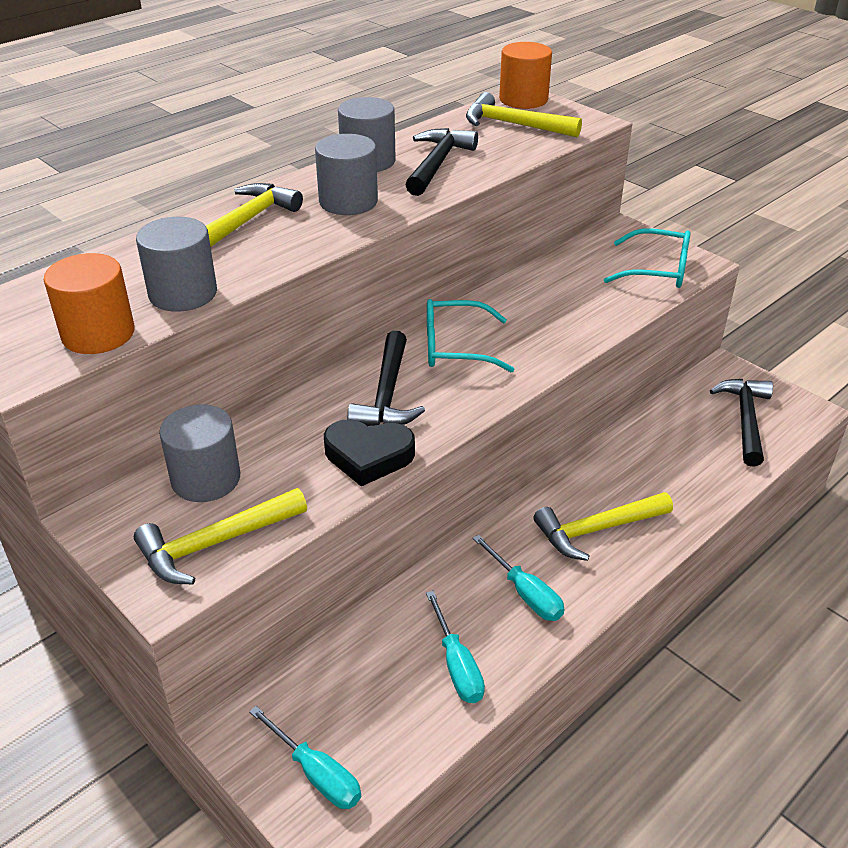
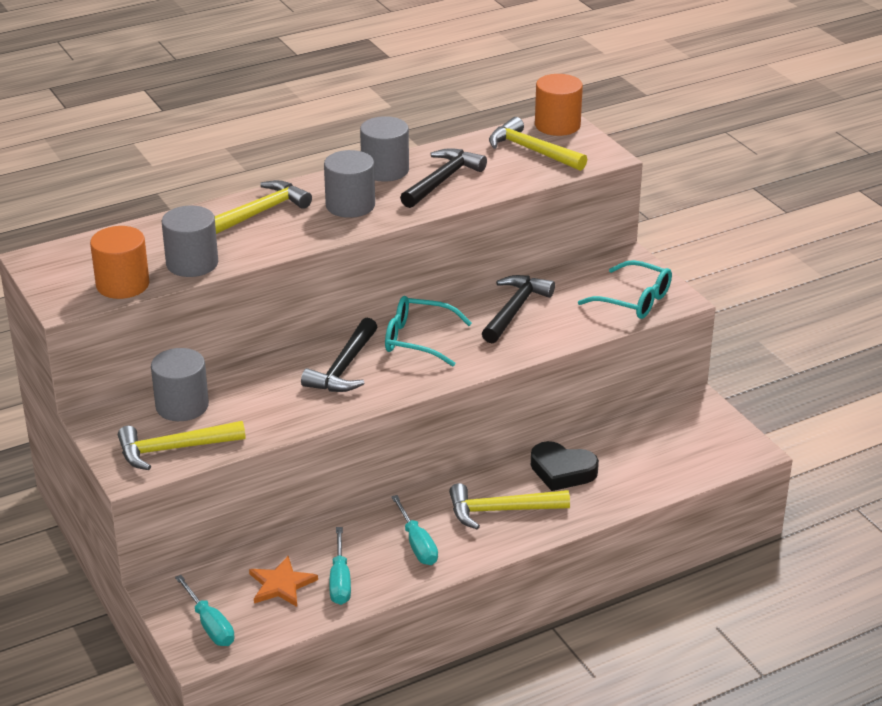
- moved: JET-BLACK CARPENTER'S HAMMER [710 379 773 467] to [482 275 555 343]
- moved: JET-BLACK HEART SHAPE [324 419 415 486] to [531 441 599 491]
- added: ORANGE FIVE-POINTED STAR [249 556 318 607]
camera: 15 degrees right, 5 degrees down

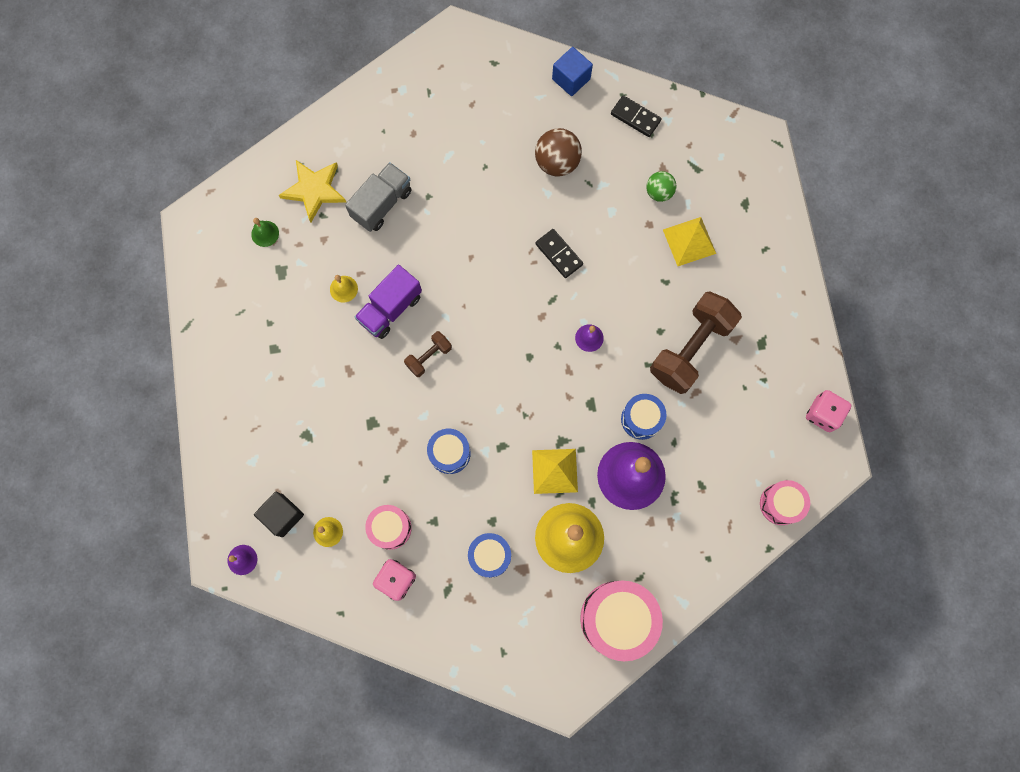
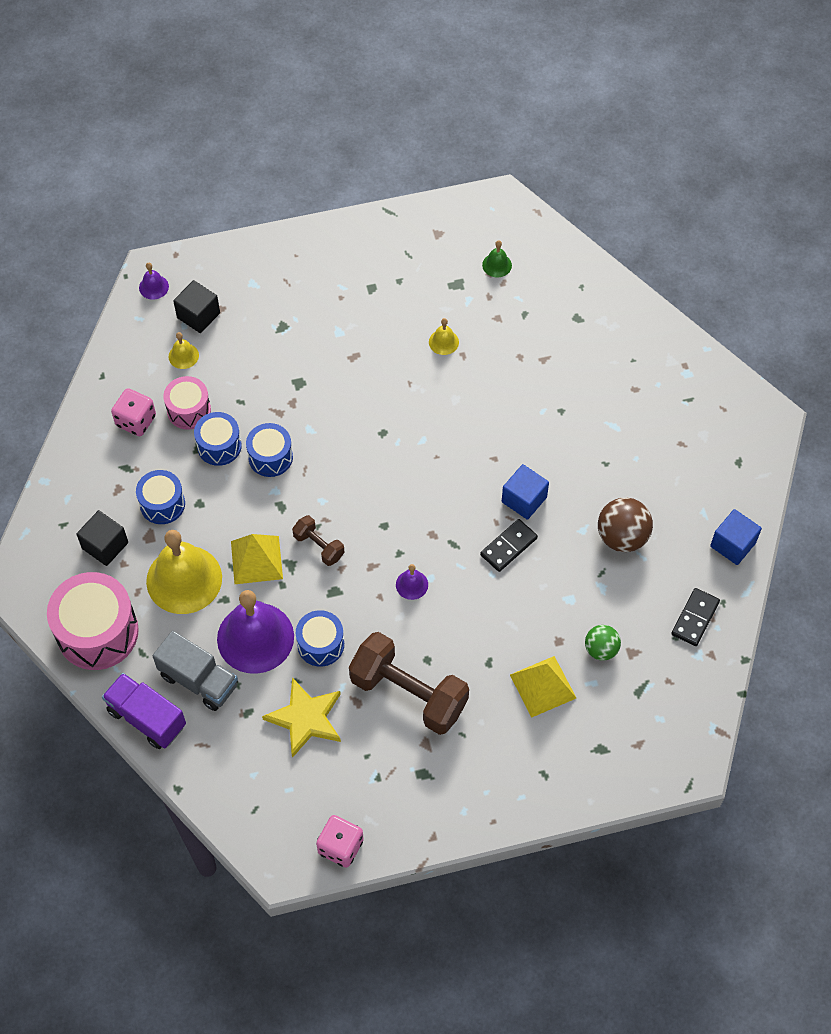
- moved: YELLOW FIVE-POINTED STAR [279 160 346 222] to [262 677 341 758]
- moved: GREY LORRY [345 162 412 232] to [153 631 238 711]
- moved: VIOLET LORRY [355 265 422 339] to [102 673 186 749]
- moved: RUSSET DUMBBELL [404 331 452 377] to [292 515 345 566]
- removed: ROSY DRUM [760 480 810 525]
- added: ROYAL BLUE DRUM [194 412 242 466]
- added: ROYAL BLUE CUBE [502 464 549 520]
- added: JET-BLACK CUBE [76 510 128 566]
camera: 85 degrees right, 15 degrees down

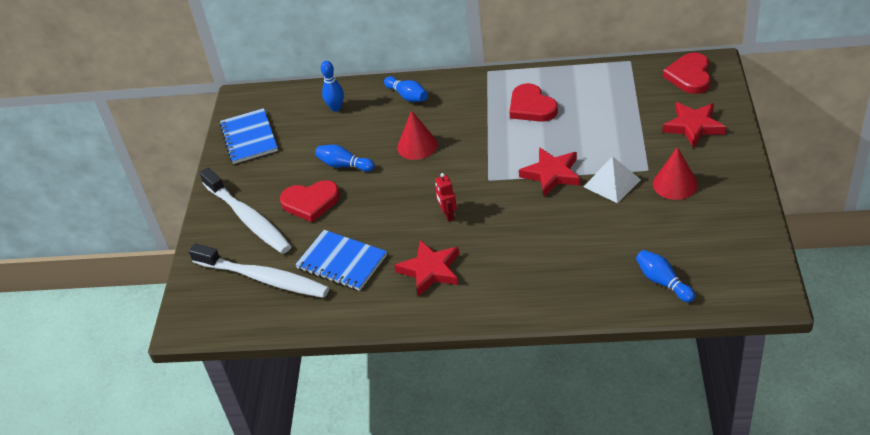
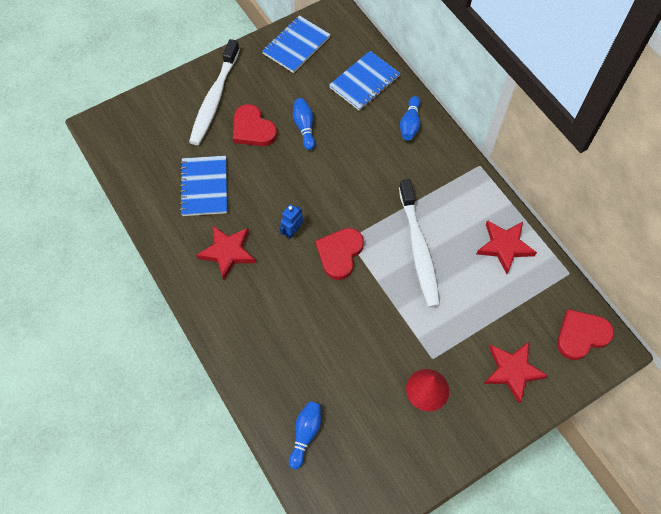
- replaced: ROYAL BLUE TENPIN [321 61 344 112] to ROYAL BLUE NOTEBOOK [329 51 401 111]
- moved: SCARLET HEART SHAPE [509 83 558 122] to [315 228 364 280]
- removed: SCARLET SOLID CONE [397 110 438 160]
- moved: SCARLET FIVE-POINTED STAR [519 147 581 197] to [477 220 537 274]
- removed: SNOW-WHITE PYRAMID SHAPE [584 156 641 203]
- recoloured: SCARLET ROBOT FIGURE [435 173 457 222] to ROYAL BLUE ROBOT FIGURE [279 204 303 239]
- moved: SNOW-WHITE TOOTH BRUSH [189 243 329 298] to [399 179 440 308]
camera: 50 degrees right, 20 degrees up

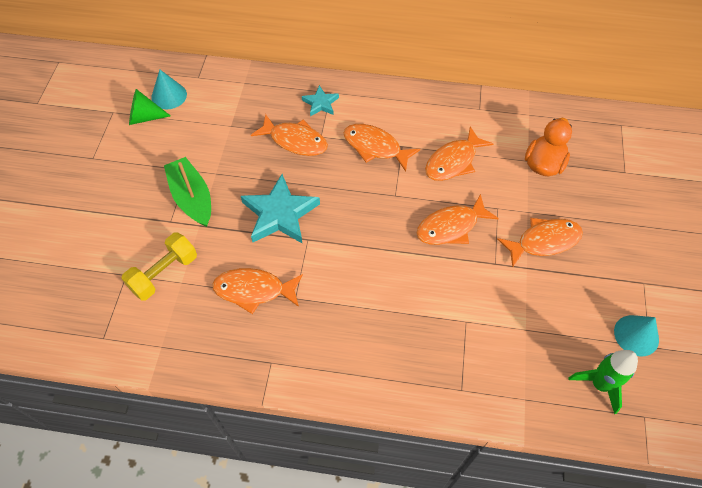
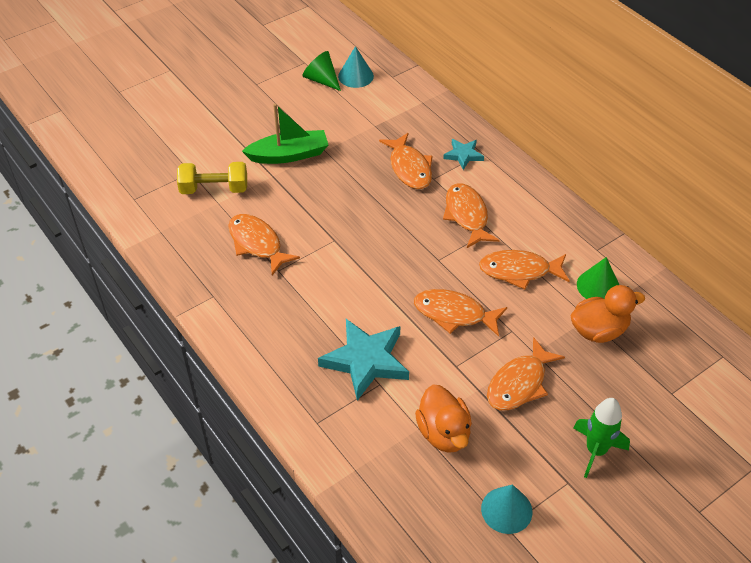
- turned: LEAF-GREEN SAILBOAT [164 157 211 227] = [242 104 328 164] 60 degrees clockwise
- moved: AQUA FIVE-POINTED STAR [241 174 320 244] to [318 319 409 401]
- turned: ORANGE FISH [497 218 583 268] = [487 337 565 410] 105 degrees clockwise
- moved: LEAF-GREEN ROCKET [569 350 638 414] to [573 398 630 478]
- added: LEAF-GREEN SOLID CONE [577 257 619 299]
- added: ORANGE TOY DUCK [415 385 472 453]
camera: 45 degrees right, 10 degrees down

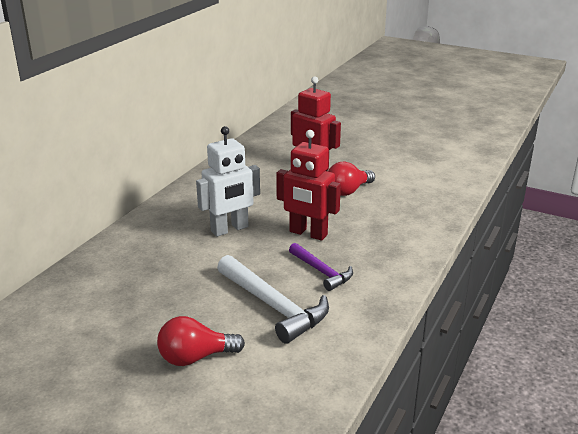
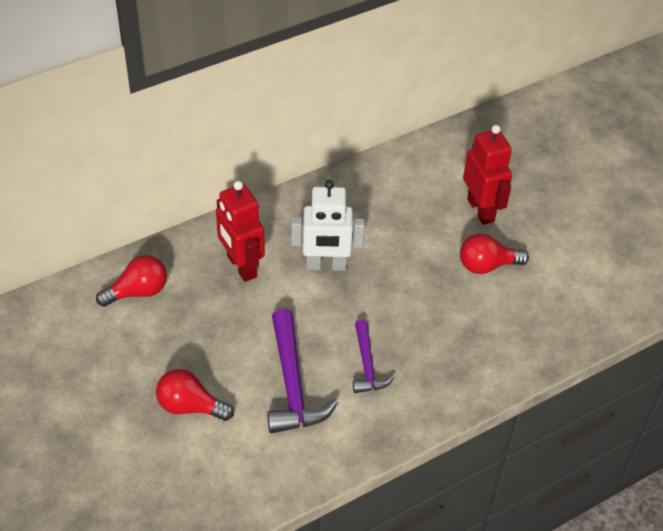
- moved: SCARLET ROBOT FIGURE [276 130 341 241] to [216 181 265 282]
- recoloured: SNOW-WHITE CARPENTER'S HAMMER [217 255 329 344] to VIOLET CARPENTER'S HAMMER [267 309 338 433]
- added: SCARLET LIGHT BULB [96 255 167 307]
camera: 30 degrees right, 20 degrees up

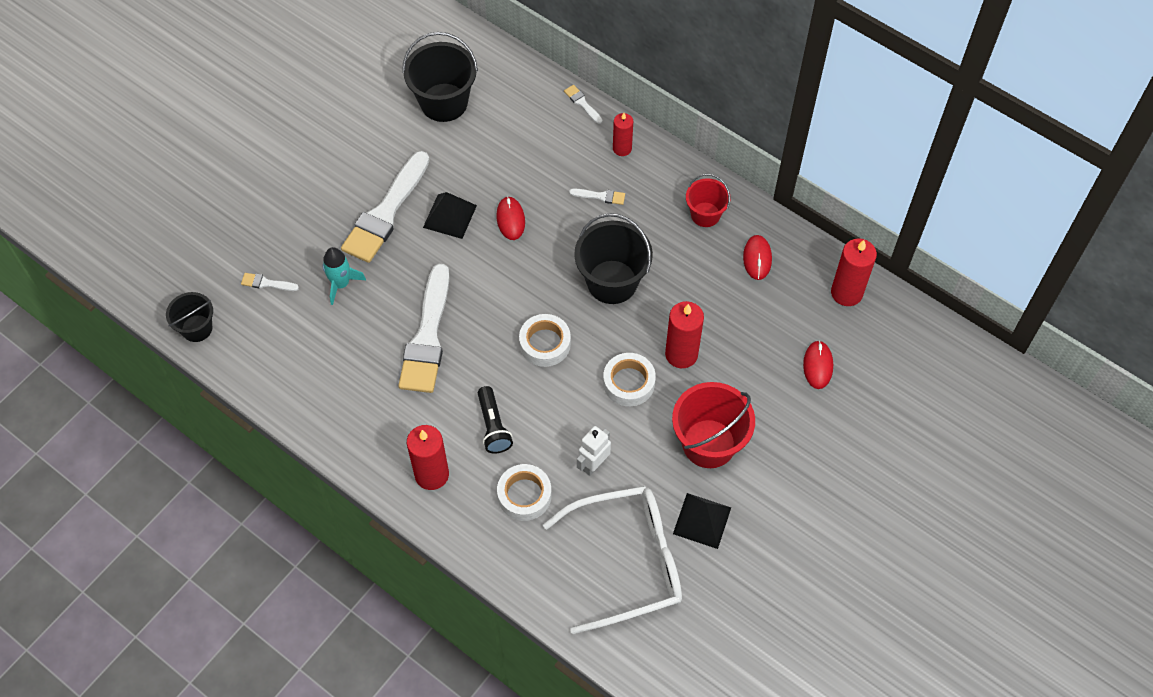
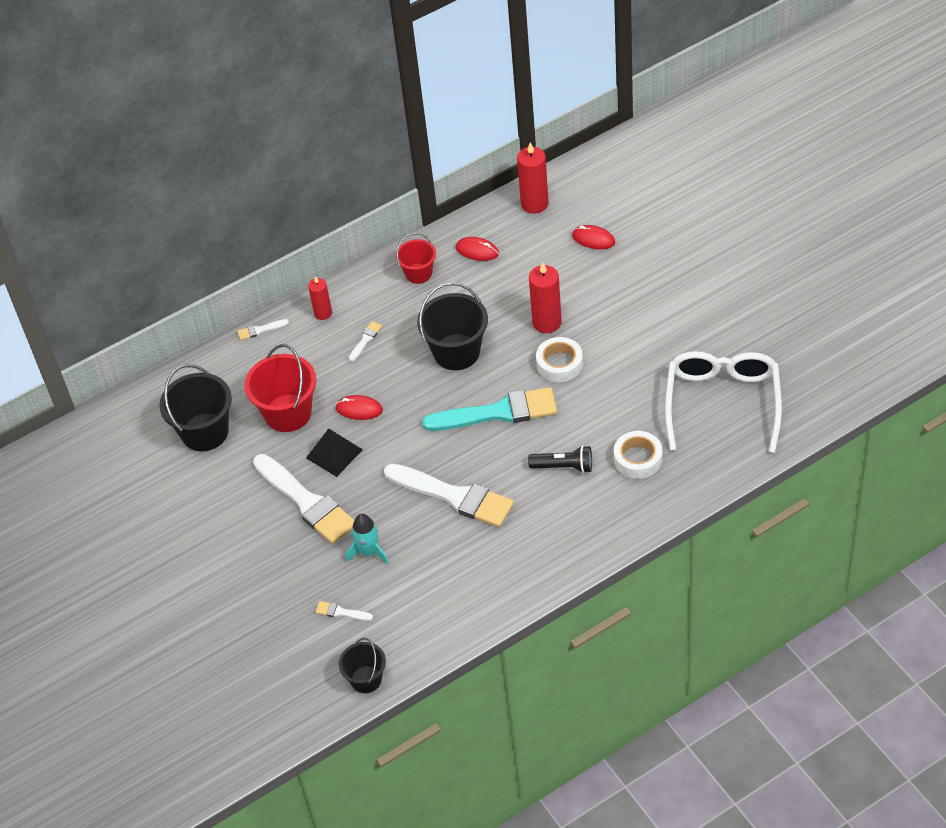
- turned: SNOW-WHITE BRUSH [241 273 299 291] = [316 601 373 621] 75 degrees clockwise
- replaced: SNOW-WHITE STICKY TAPE [519 314 571 367] to AQUA BRUSH [422 387 557 431]
- moved: SCARLET BUCKET [672 382 755 468] to [244 344 316 432]
- removed: SCARLET CANDLE [407 425 449 490]
- removed: SNOW-WHITE ROBOT FIGURE [577 426 611 476]
- removed: JET-BLACK PYRAMID SHAPE [673 493 731 549]
camera: 65 degrees left, 10 degrees down

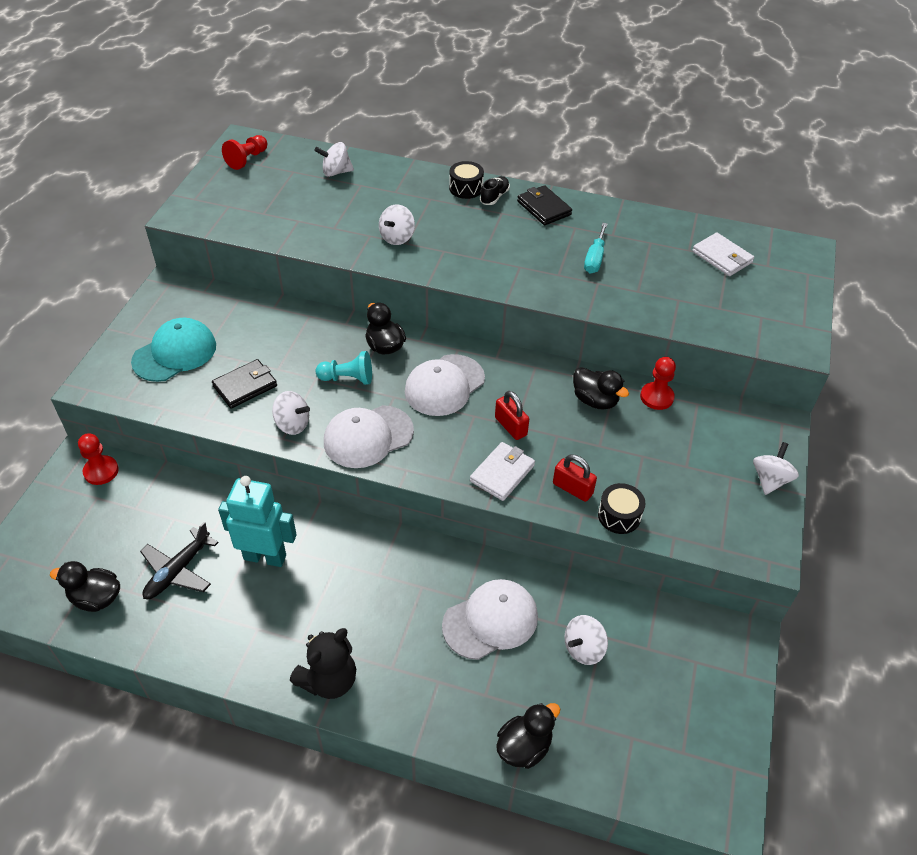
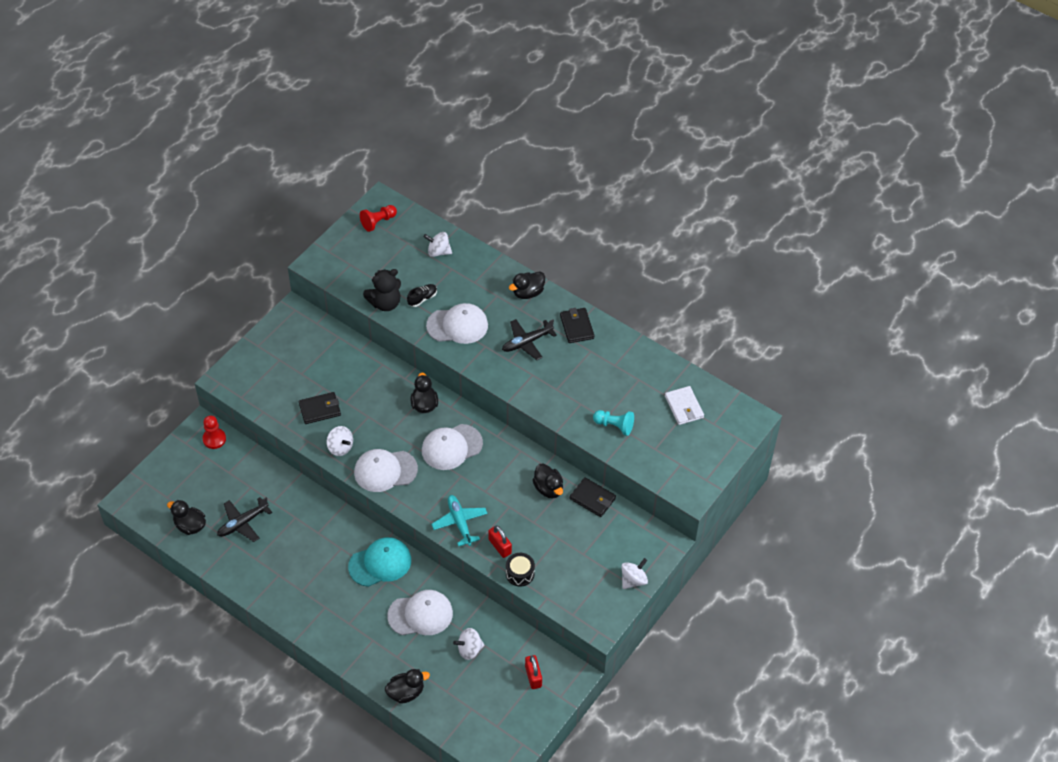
- replaced: JET-BLACK DRUM [449 161 484 199] to JET-BLACK TOY DUCK [509 272 545 299]
- moved: JET-BLACK SHOE [480 176 510 205] to [407 284 437 307]
- replaced: SNOW-WHITE SPINNING TOP [379 204 415 245] to SNOW-WHITE PEAKED CAP [426 303 488 344]
- removed: AQUA FLAT SCREWDRIVER [584 223 608 273]
- moved: AQUA PEAKED CAP [131 318 216 382] to [348 537 411 587]
- moved: AQUA CHESS PAWN [316 351 372 385] to [593 410 634 436]
- replaced: SCARLET CHESS PAWN [640 357 676 410] to JET-BLACK WALLET [570 477 616 517]
- moved: SCARLET SMALL LOCK [495 391 529 440] to [525 655 542 689]
- replaced: SNOW-WHITE WALLET [470 442 535 501] to AQUA PLANE [431 495 488 546]
- removed: AQUA ROBOT FIGURE [218 476 297 567]
- moved: JET-BLACK TEDDY [290 628 356 699] to [363 269 401 311]
- added: JET-BLACK PLANE [502 319 557 360]
camera: 20 degrees right, 5 degrees up

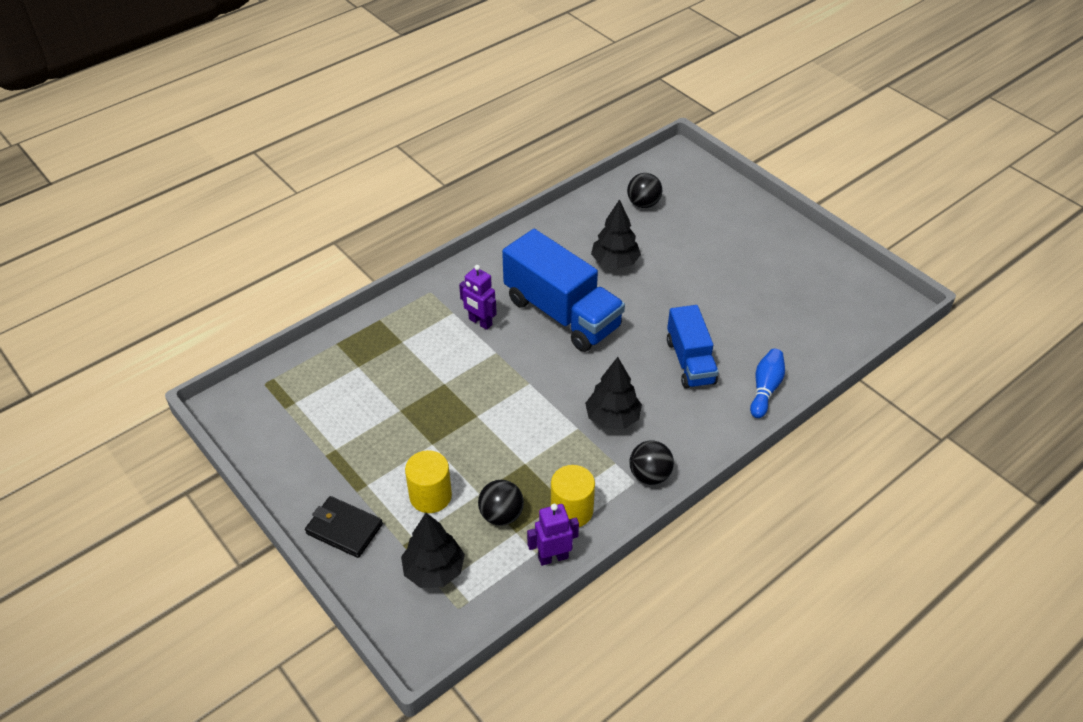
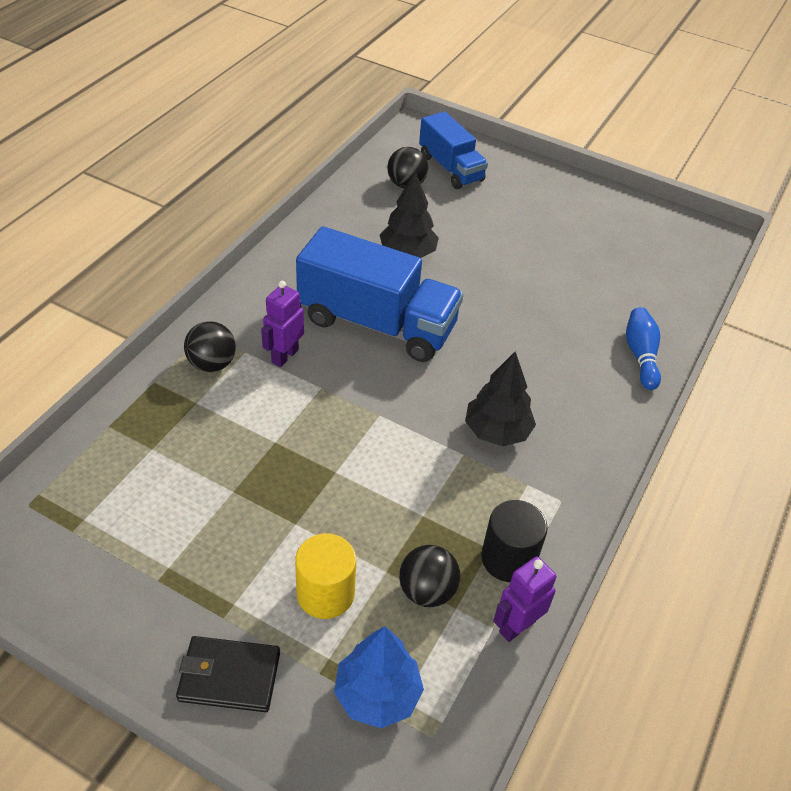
- turned: VIOLET ROBOT FIGURE [459 265 497 330] = [261 281 304 367] 105 degrees clockwise
- moved: ROYAL BLUE LORRY [667 305 719 389] to [419 111 488 189]
- moved: JET-BLACK BALL [629 440 674 485] to [184 321 236 372]
- recoloured: YELLOW CYLINDER SHAPE [551 465 595 527] to JET-BLACK CYLINDER SHAPE [481 500 548 582]
- recoloured: JET-BLACK TOY TREE [401 513 465 588] to ROYAL BLUE TOY TREE [334 626 424 728]
camera: 25 degrees left, 0 degrees up

